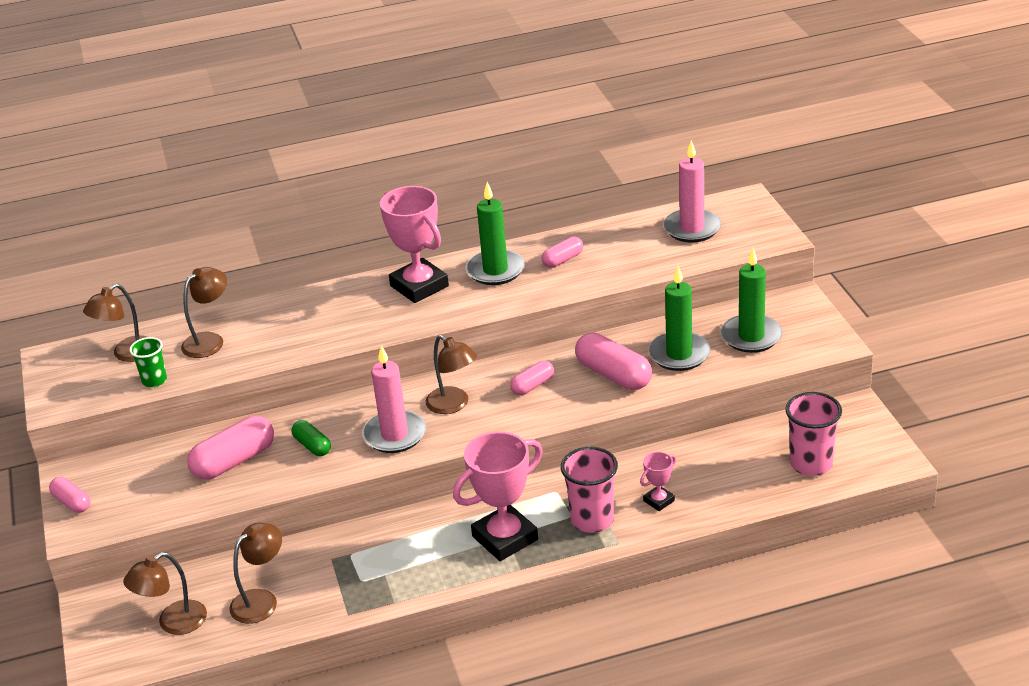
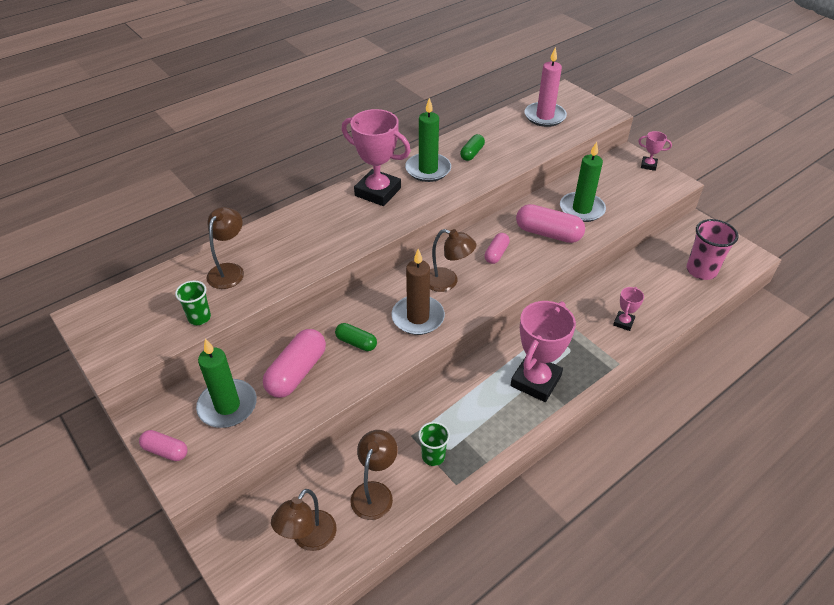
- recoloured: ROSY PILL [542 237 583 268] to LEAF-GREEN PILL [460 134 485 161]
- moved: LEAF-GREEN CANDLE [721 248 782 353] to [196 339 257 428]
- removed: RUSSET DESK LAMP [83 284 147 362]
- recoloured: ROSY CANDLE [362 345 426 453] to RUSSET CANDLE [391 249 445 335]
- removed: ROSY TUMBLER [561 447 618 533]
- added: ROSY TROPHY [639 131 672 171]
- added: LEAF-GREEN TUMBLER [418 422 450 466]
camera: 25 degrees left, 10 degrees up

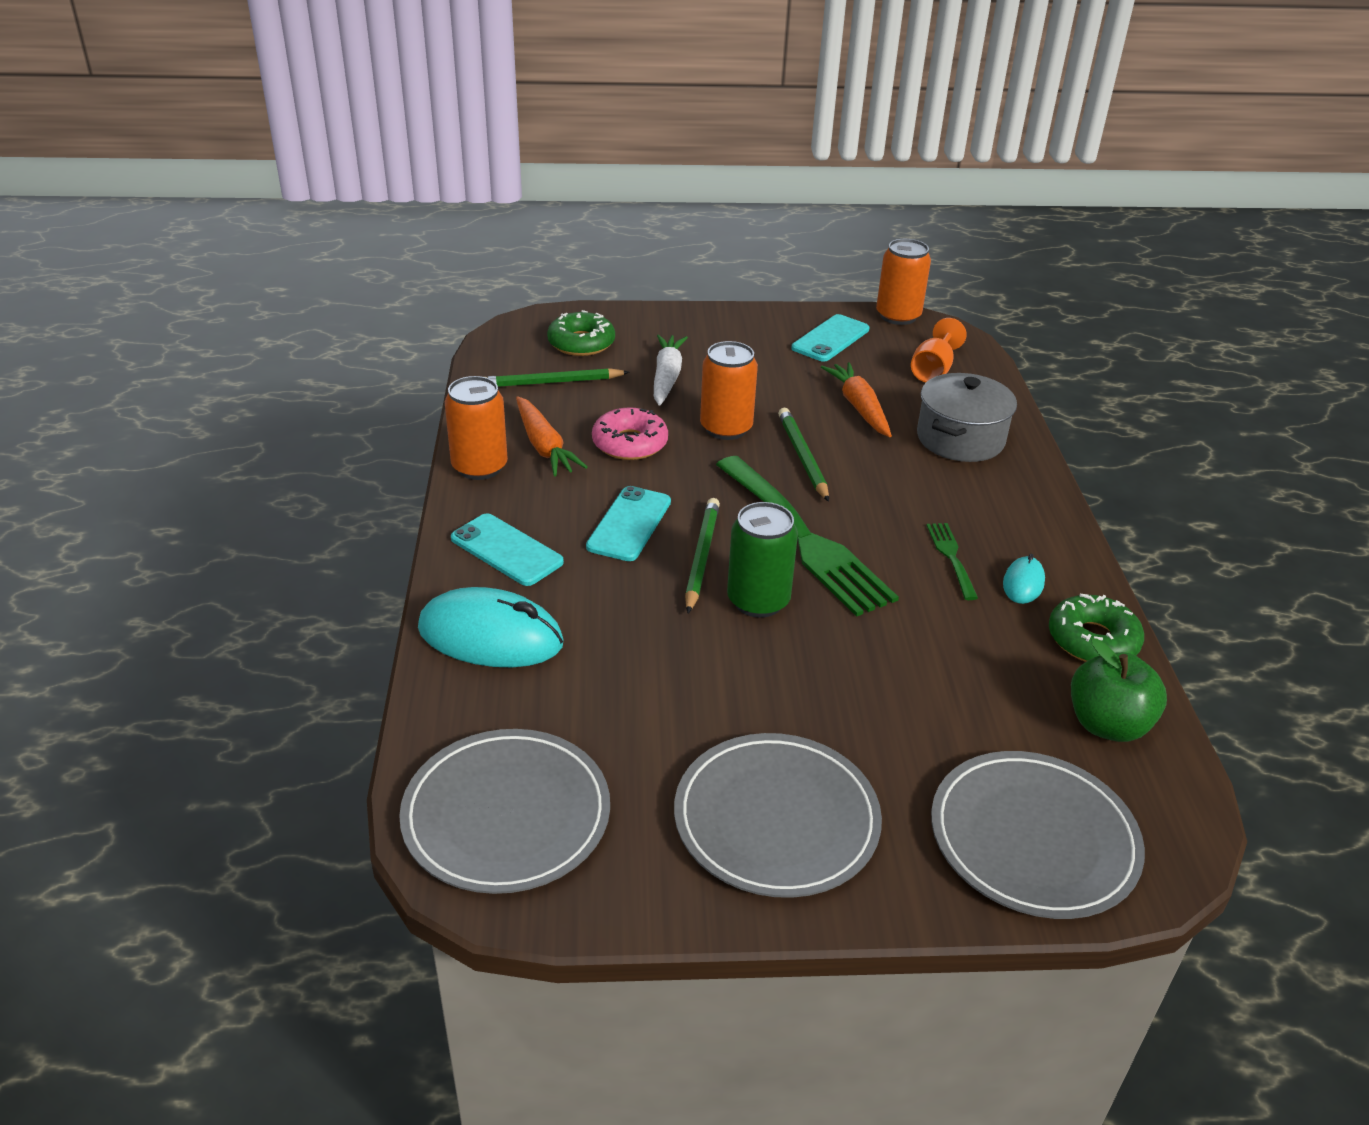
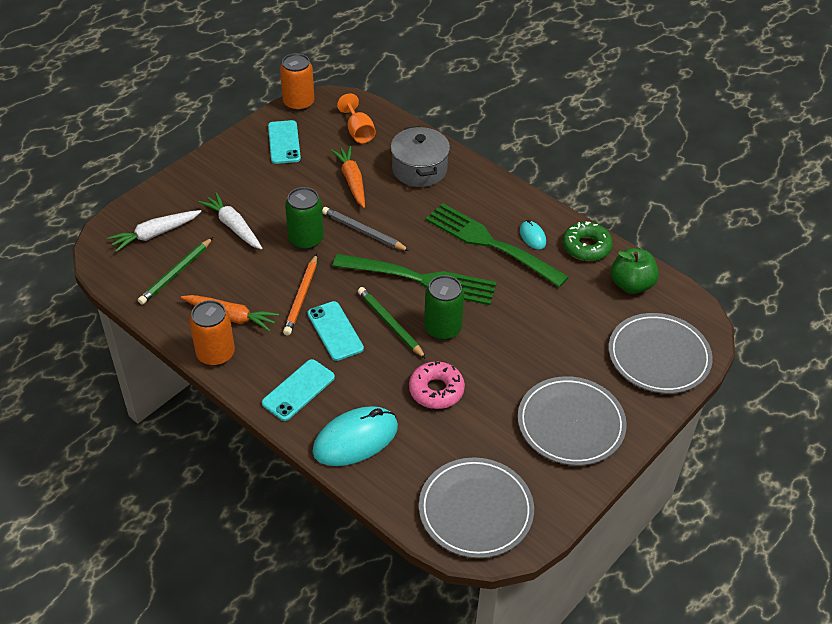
- replaced: LEAF-GREEN DOUGHNUT [547 310 615 356] to SNOW-WHITE CARROT [107 210 201 252]
- recoloured: ORANGE CAN [700 341 758 440] to LEAF-GREEN CAN [285 187 324 250]
- turned: ORANGE CARROT [821 362 892 437] = [331 146 365 208] 45 degrees clockwise
- moved: ROSY DOUGHNUT [592 407 668 460] to [409 361 465 409]
- recoloured: LEAF-GREEN LEAD PENCIL [778 408 829 502] to GREY LEAD PENCIL [322 207 410 251]
- turned: AQUA PHONE [451 513 564 586] = [262 359 335 421] 45 degrees counterclockwise
- resized: LEAF-GREEN TABLE FORK [926 523 978 600] = [425 203 569 287] x2.25
- added: ORANGE LEAD PENCIL [283 254 317 335]
camera: 45 degrees left, 10 degrees up

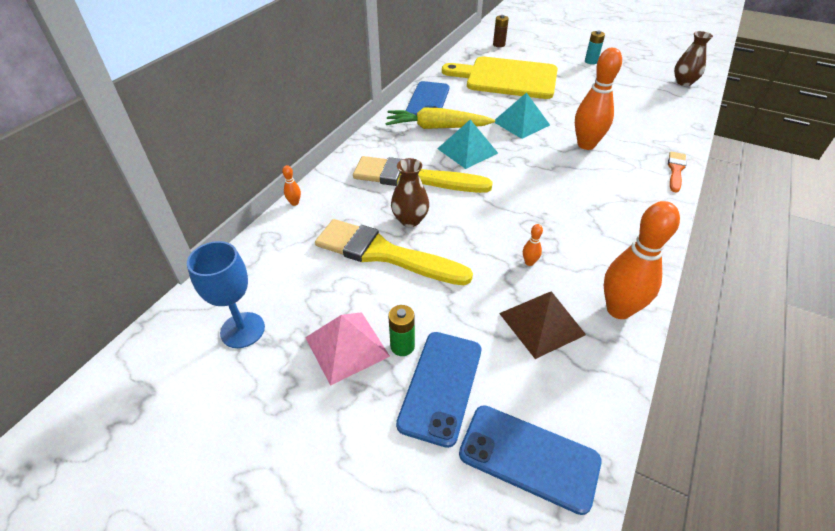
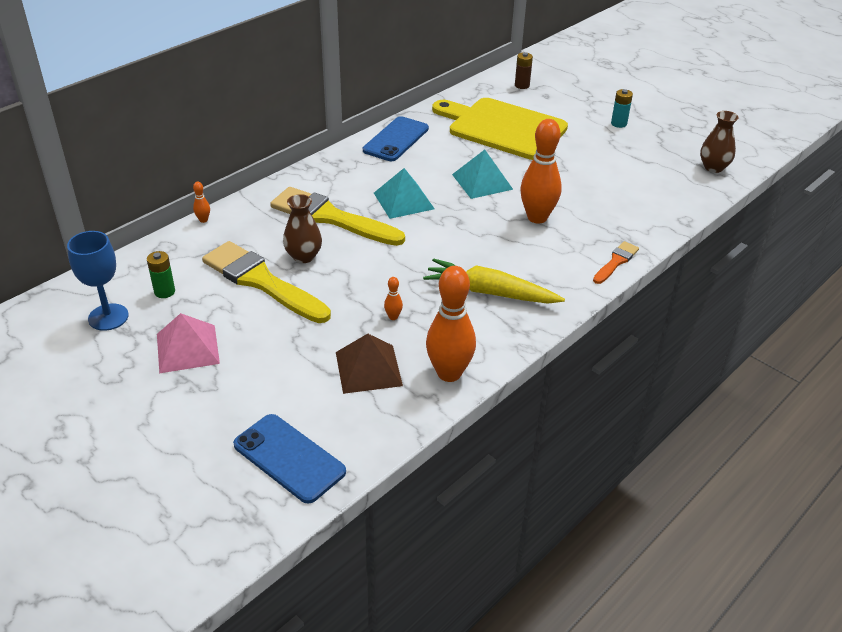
- moved: YELLOW CARROT [386 108 495 129] to [423 258 565 304]
- moved: LEAF-GREEN BATTERY [388 305 415 356] to [147 251 175 298]
- removed: ROYAL BLUE PHONE [396 332 481 448]
camera: 15 degrees right, 5 degrees down

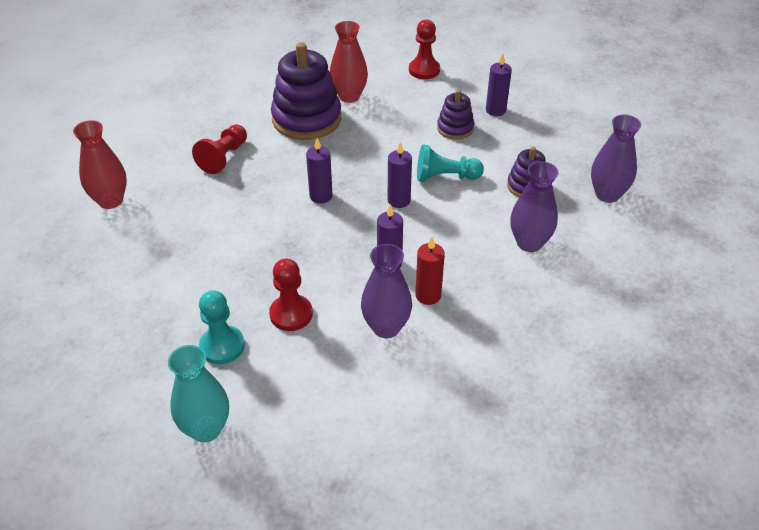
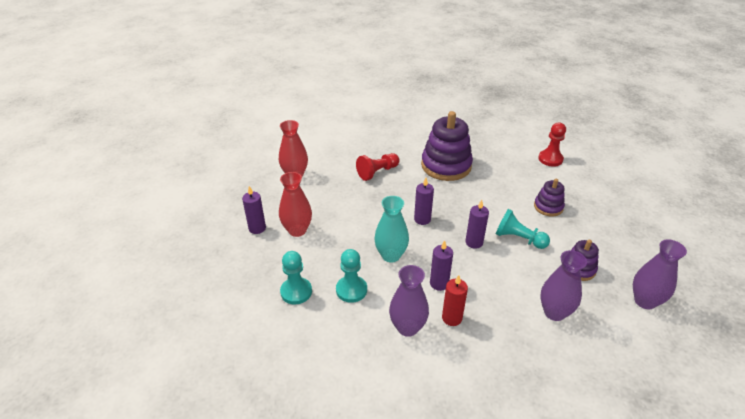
- moved: SCARLET TALL VASE [330 21 368 103] to [279 172 312 237]
- moved: VIOLET CANDLE [486 54 512 116] to [242 186 266 234]
- recoloured: SCARLET CHESS PAWN [269 258 313 331] to AQUA CHESS PAWN [336 249 367 303]
- moved: AQUA TALL VASE [168 345 229 442] to [374 196 409 263]
camera: 30 degrees right, 5 degrees down

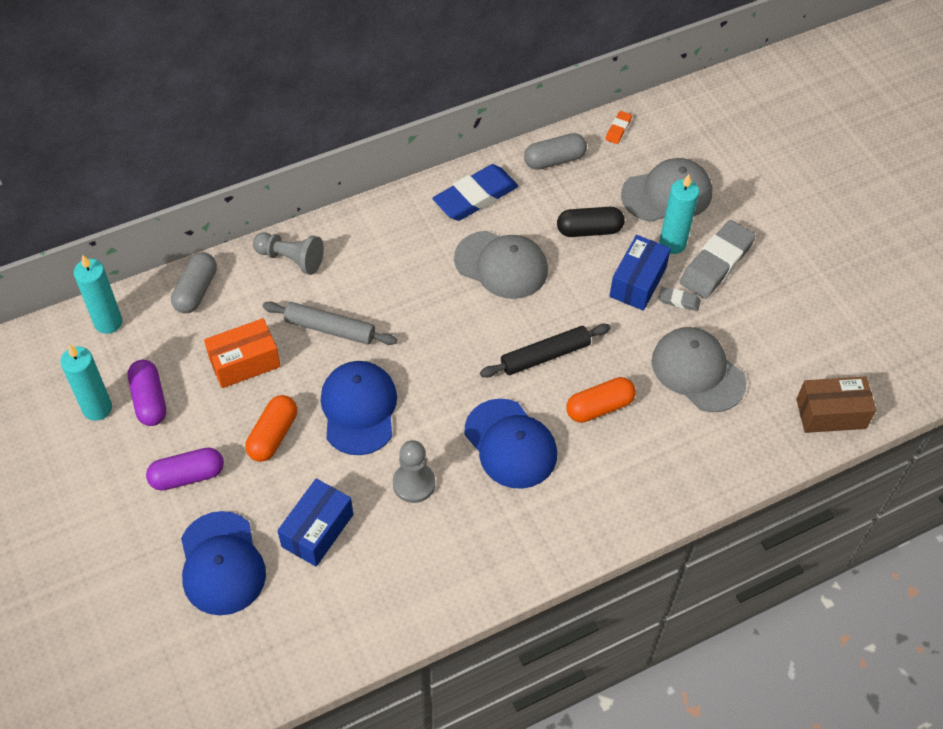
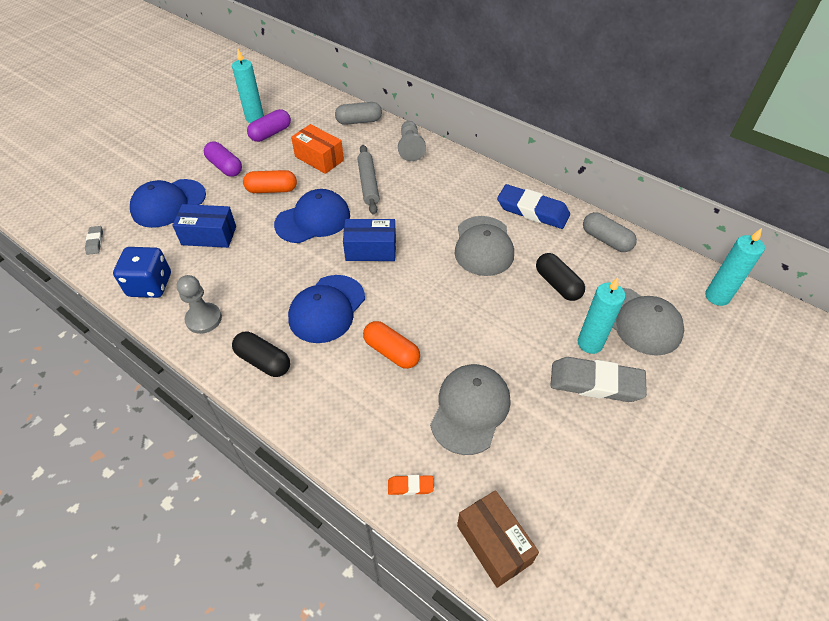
- moved: ORANGE PENCIL ERASER [606 111 632 144] to [388 475 434 495]
- moved: ROYAL BLUE PACKAGE [609 235 671 311] to [343 219 396 261]
- moved: AQUA CANDLE [74 255 122 334] to [705 228 765 306]
- moved: GREY PENCIL ERASER [659 287 701 311] to [85 226 103 255]
- removed: JET-BLACK DOUGH ROLLER [480 324 611 378]
- moved: GREY CHESS PAWN [393 440 435 503] to [177 275 222 334]
- added: ROYAL BLUE GAME DIE [113 247 171 298]
- added: JET-BLACK PILL [232 332 290 377]
camera: 65 degrees right, 5 degrees down

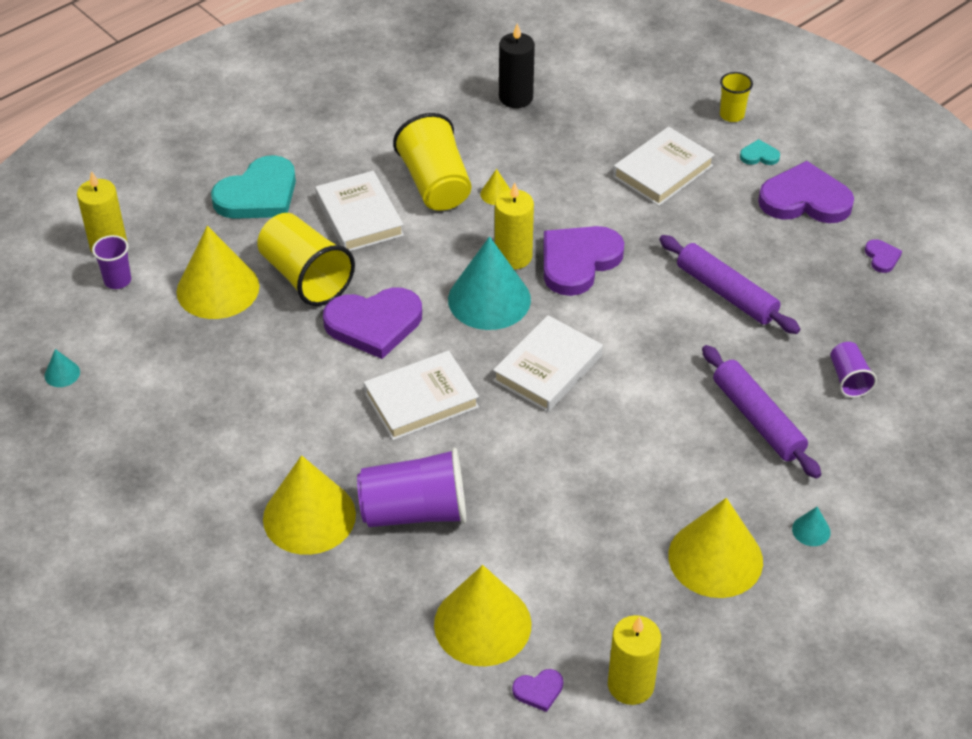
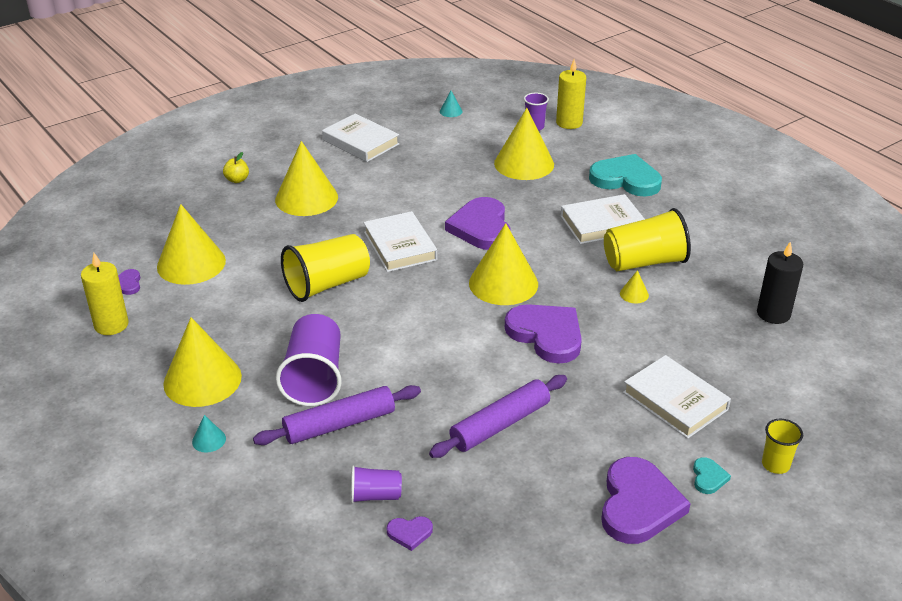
- turned: AQUA HEART SHAPE [211 155 296 219] = [589 154 662 196] 150 degrees clockwise
- removed: YELLOW CANDLE [495 182 534 269]
- moved: YELLOW TUMBLER [257 213 355 306] to [281 234 370 302]
- recoloured: AQUA SOLID CONE [448 236 531 330] to YELLOW SOLID CONE [469 223 538 305]
- moved: VIOLET HEART SHAPE [865 239 902 273] to [386 516 433 551]
- moved: SNOW-WHITE HARDBACK [493 315 603 412] to [322 114 399 162]
- moved: VIOLET TUMBLER [357 448 466 527] to [276 314 342 406]
- added: YELLOW APPLE [223 152 249 183]
camera: 95 degrees right, 10 degrees down

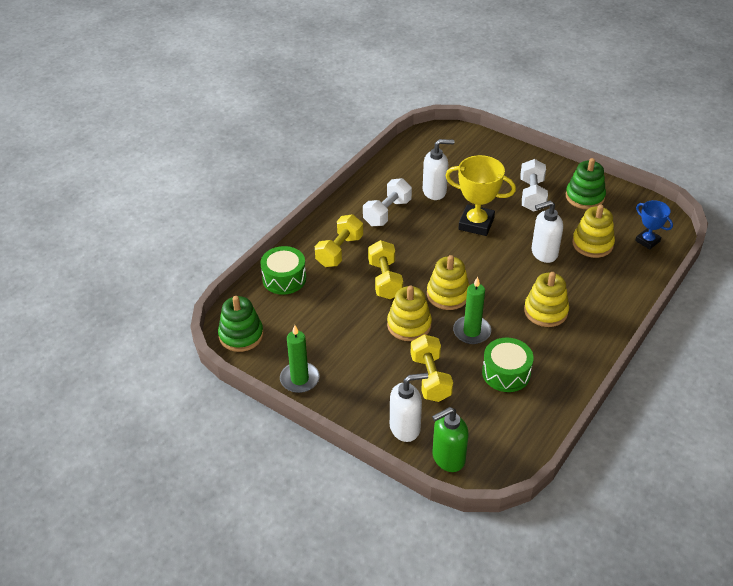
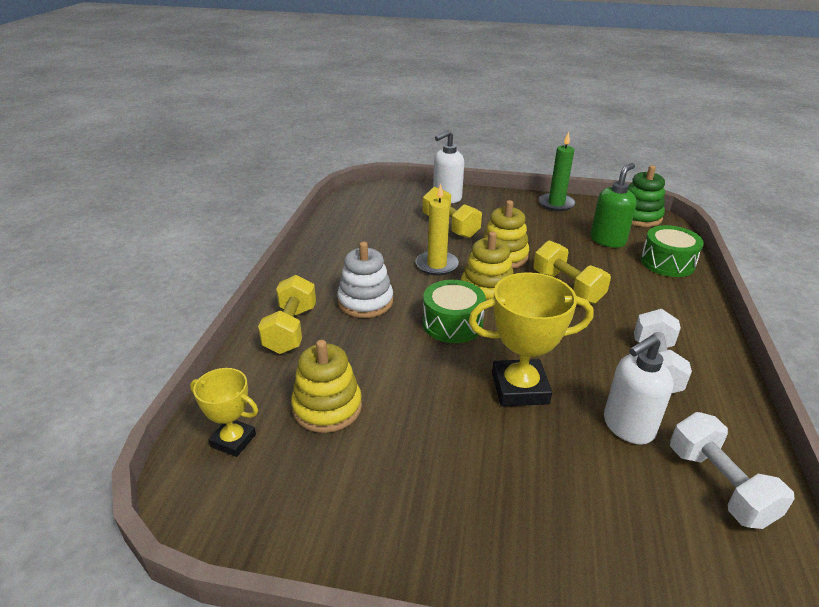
- removed: LEAF-GREEN STACKING RINGS [566 158 606 209]
- moved: SNOW-WHITE DUMBBELL [520 159 548 212] to [670 412 795 529]
- removed: SNOW-WHITE PUMP BOTTLE [531 200 563 263]
- recoloured: ROYAL BLUE TROPHY [635 200 673 249] to YELLOW TROPHY [190 368 258 457]
- moved: YELLOW DUMBBELL [315 215 363 267] to [258 275 316 354]
- recoloured: YELLOW STACKING RINGS [524 272 569 327] to SNOW-WHITE STACKING RINGS [337 242 393 318]
- recoloured: LEAF-GREEN CANDLE [453 277 491 344] to YELLOW CANDLE [416 184 459 276]
- moved: LEAF-GREEN DRUM [482 338 534 392] to [423 280 486 343]
- moved: LEAF-GREEN PUMP BOTTLE [432 407 469 472] to [591 163 637 248]
camera: 155 degrees right, 10 degrees down

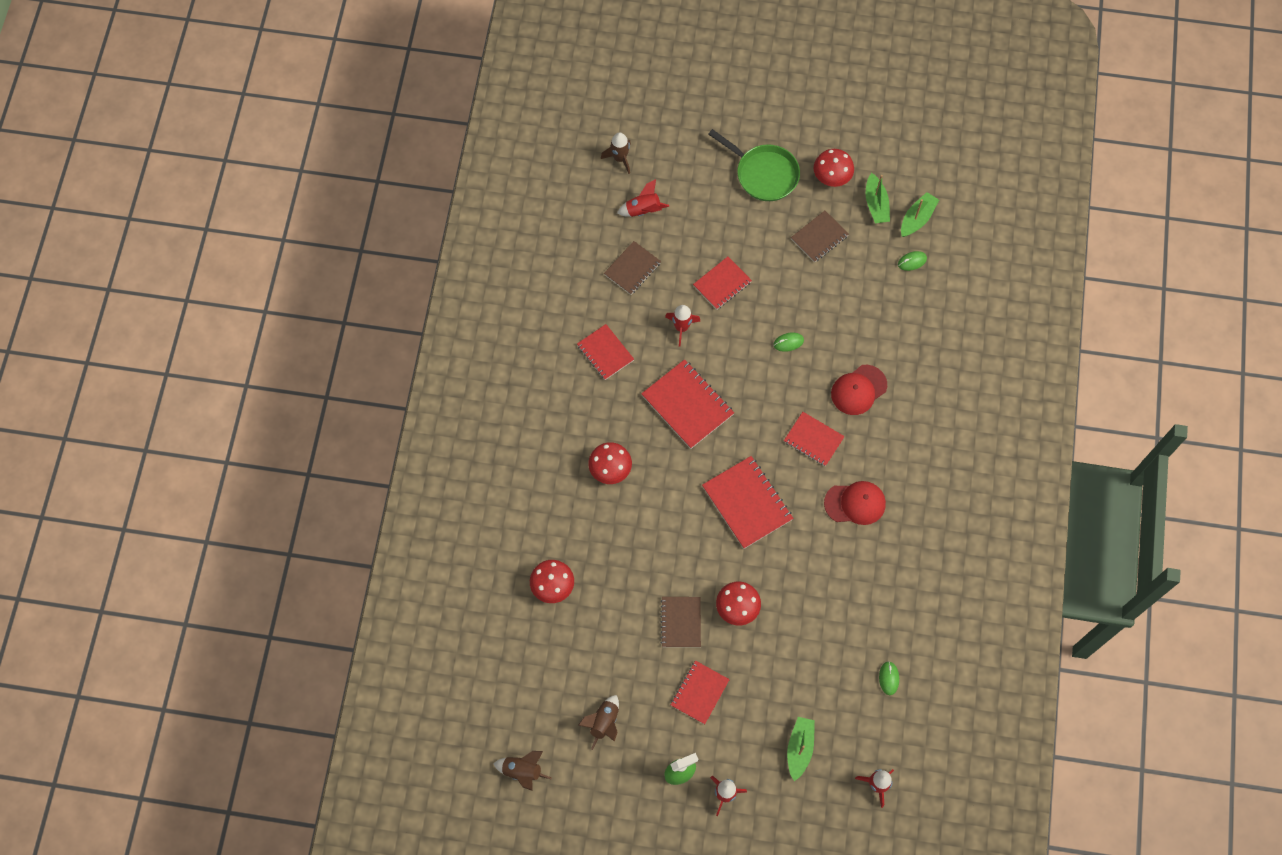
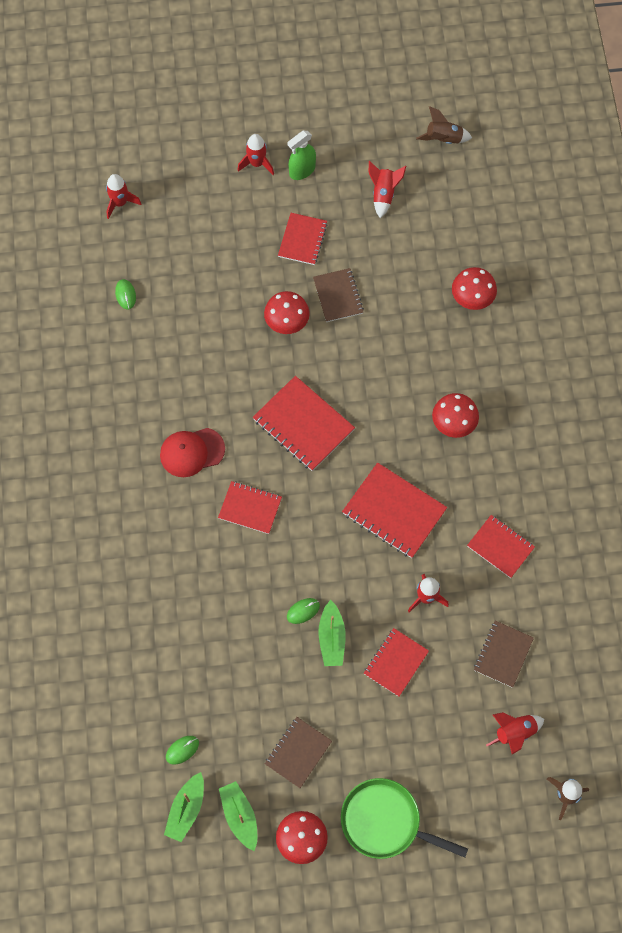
- removed: SCARLET PEAKED CAP [831 365 887 415]
- recoloured: RUSSET ROCKET [578 695 619 750] to SCARLET ROCKET [369 161 406 218]
- moved: LEAF-GREEN SAILBOAT [787 717 815 781] to [318 600 346 666]
camera: 165 degrees right, 0 degrees up

